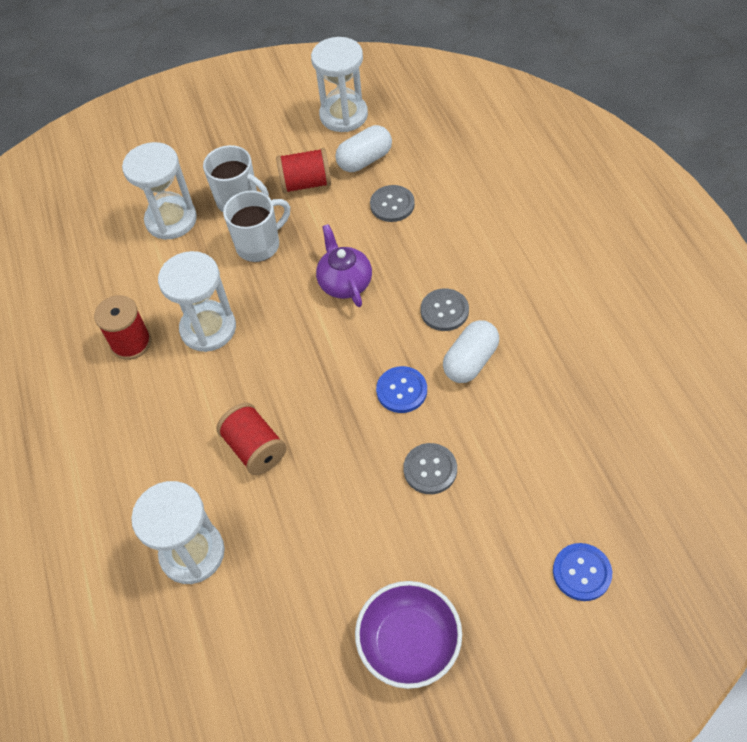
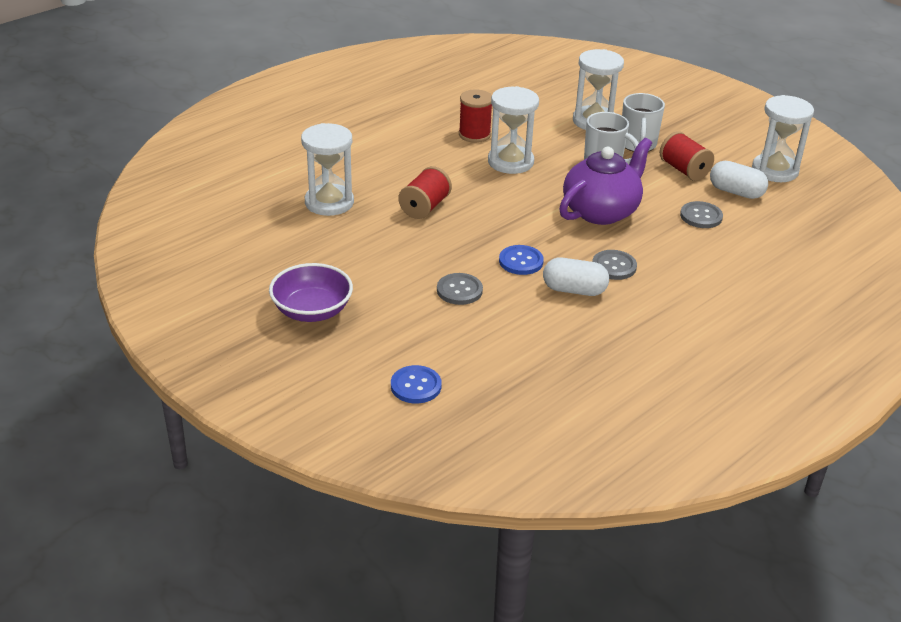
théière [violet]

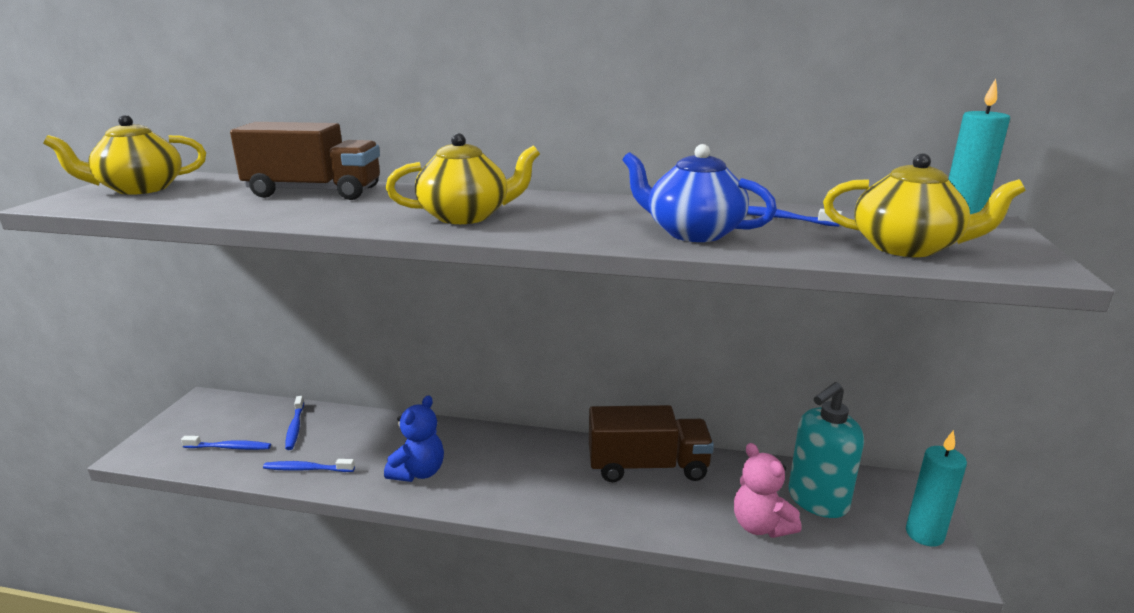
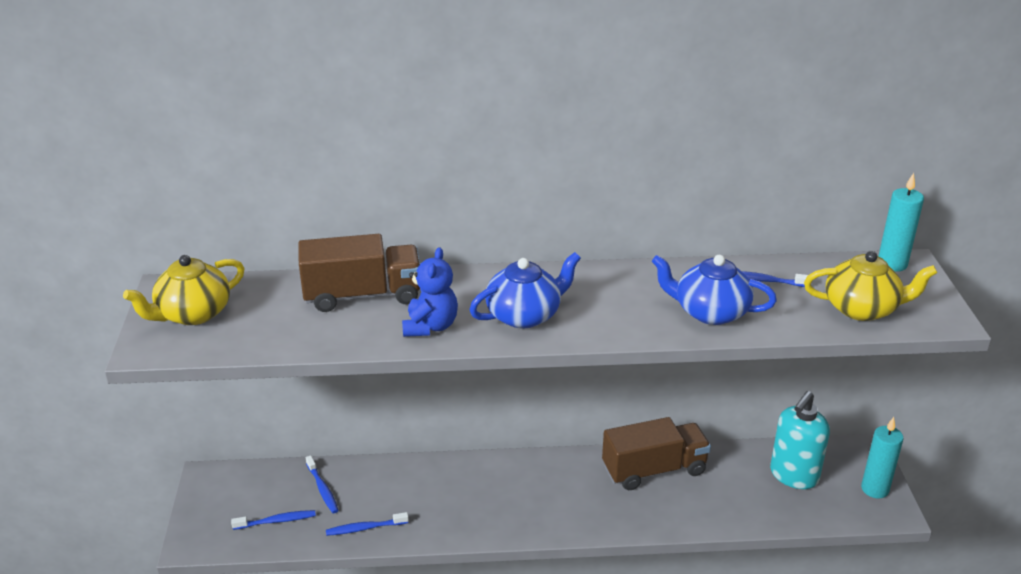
théière [bleu] (1st from left); ours en peluche [bleu]; ours en peluche [rose]

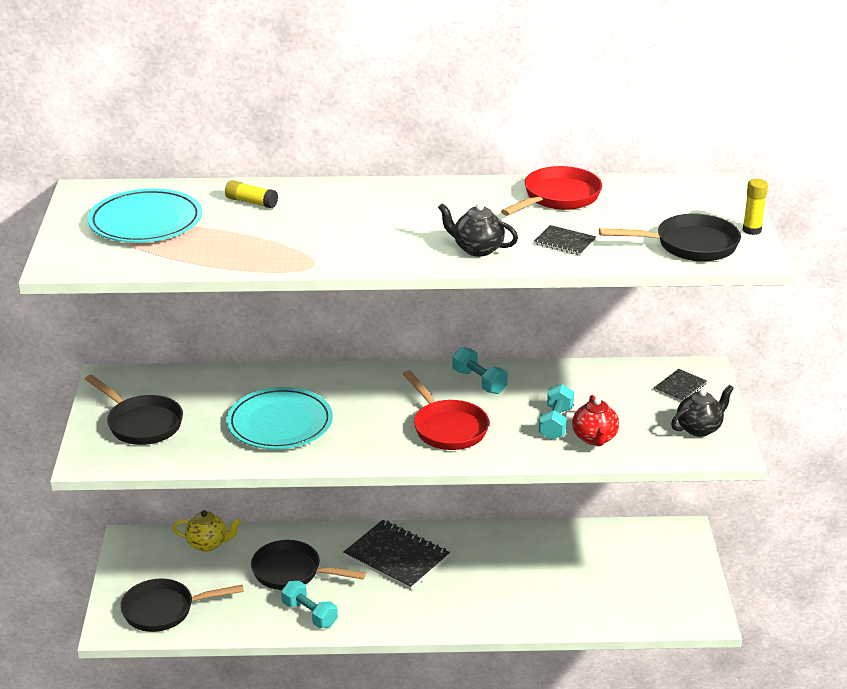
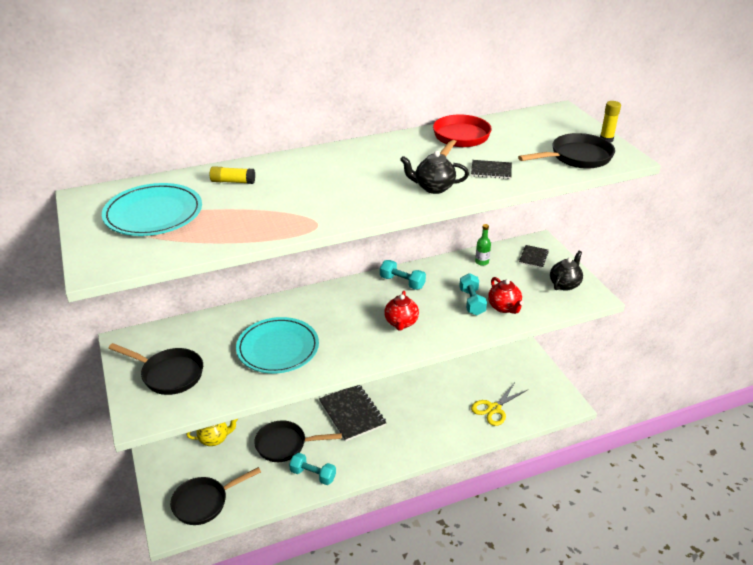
théière [rouge] (1st from left); carnet [noir] (1st from left); bouteille [vert]; ciseaux [jaune]

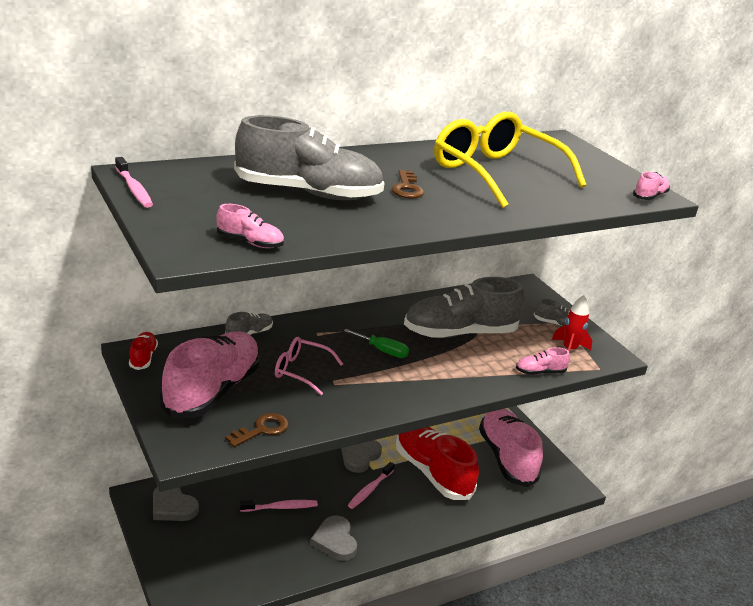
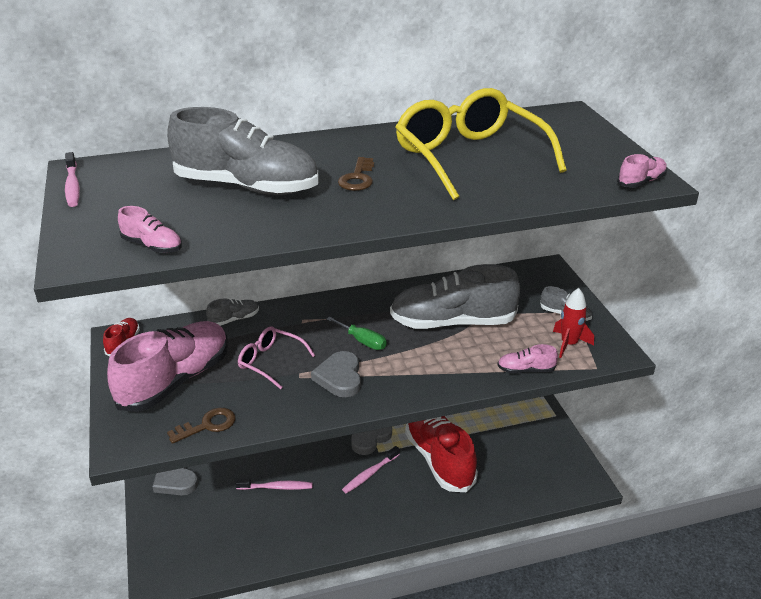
chaussure [rose] (3rd from left in the first image); cœur [gris] (2nd from left)

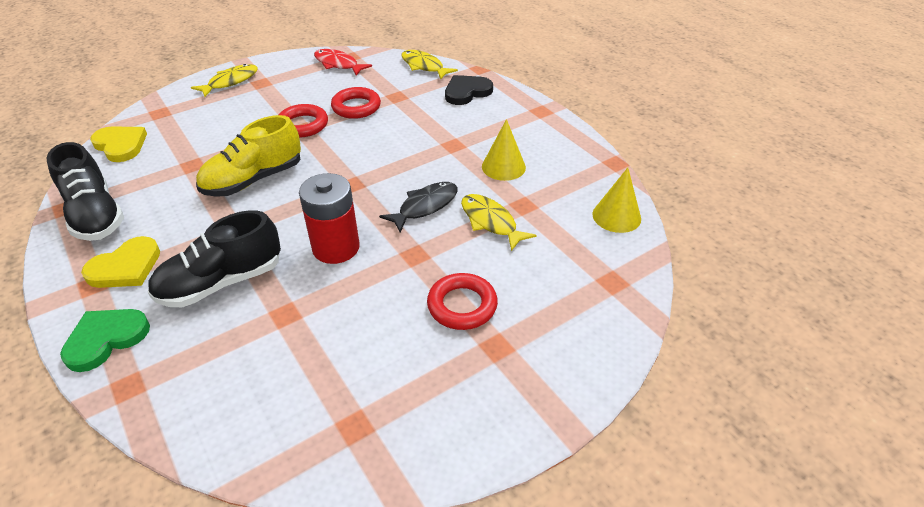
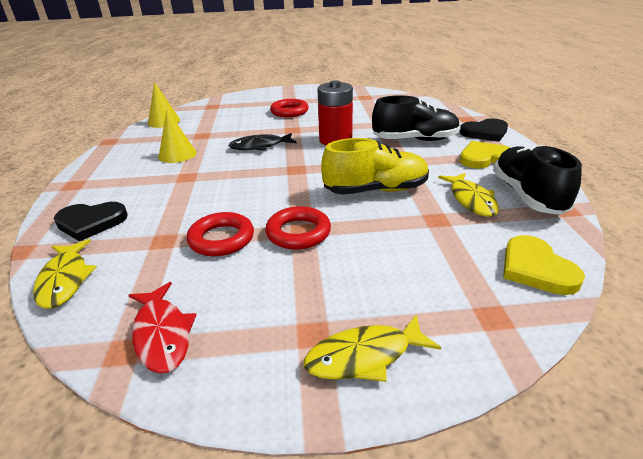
poisson [jaune] (3rd from left); cœur [noir] (2nd from left)

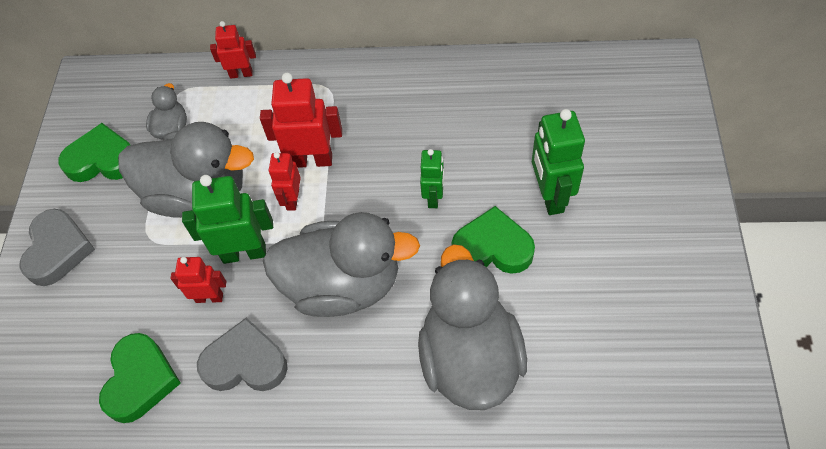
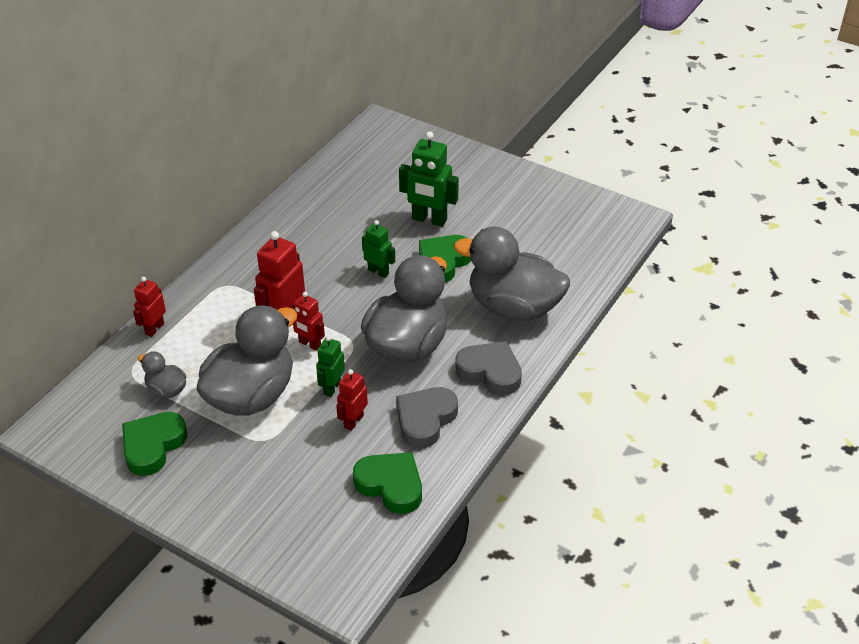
robot [vert] (1st from left); cœur [gris] (2nd from left)

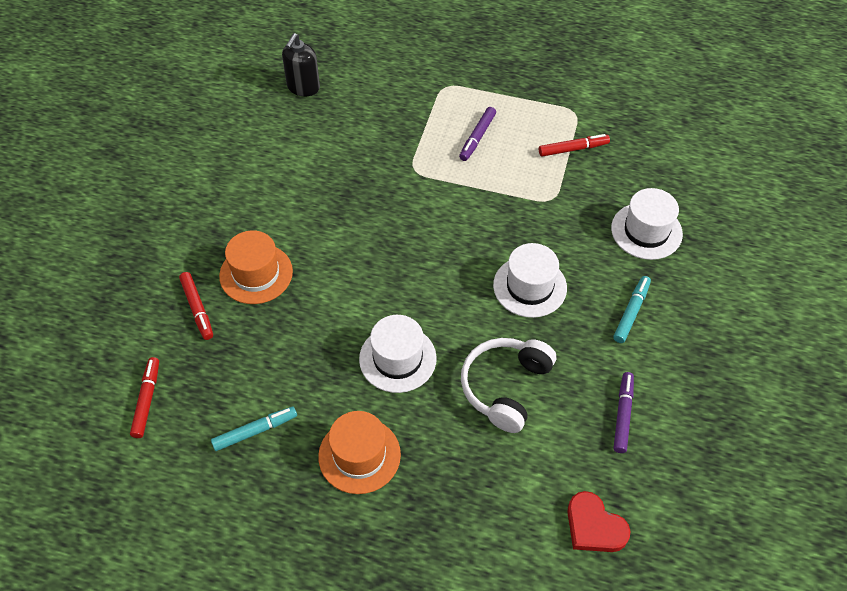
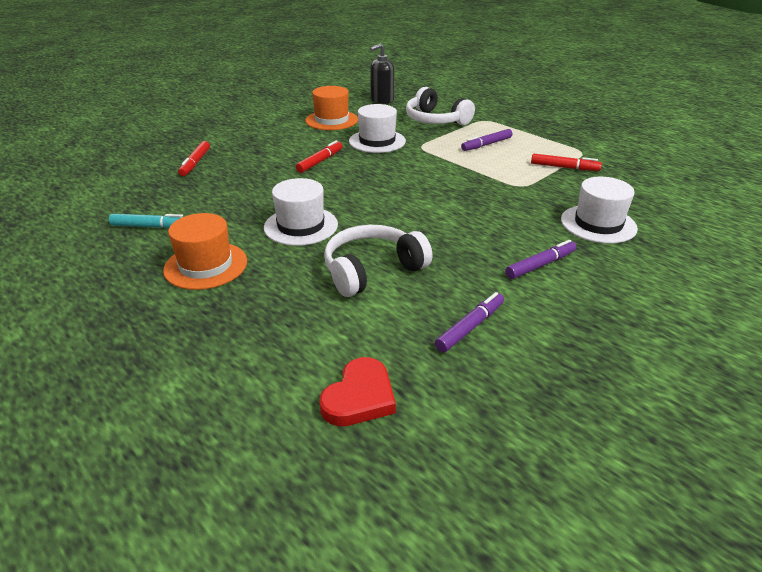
chapeau [orange] (2nd from left); chapeau [blanc] (2nd from left); feutre [violet] (3rd from left); feutre [rouge] (2nd from left); cœur [rouge]; casque audio [blanc] (2nd from left)

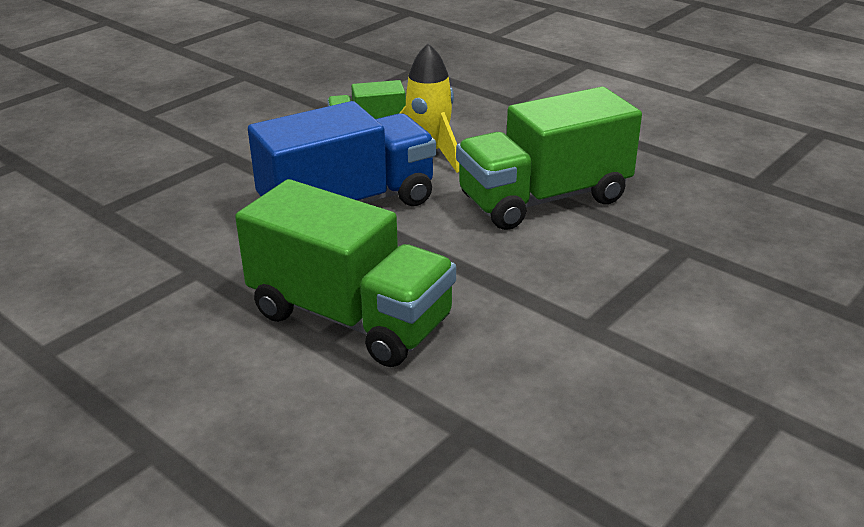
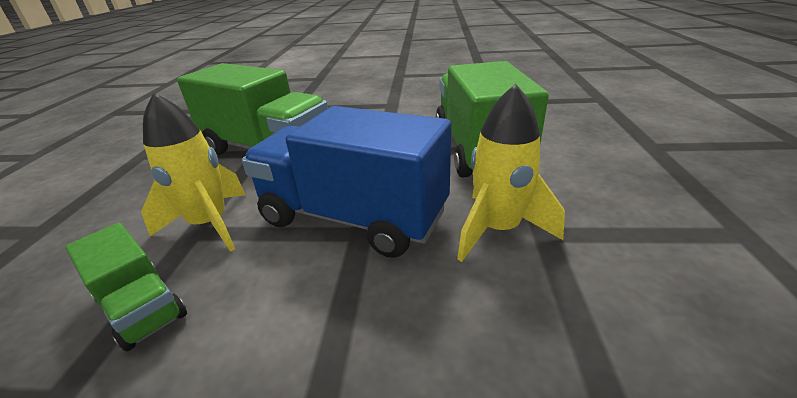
fusée [jaune] (2nd from left)

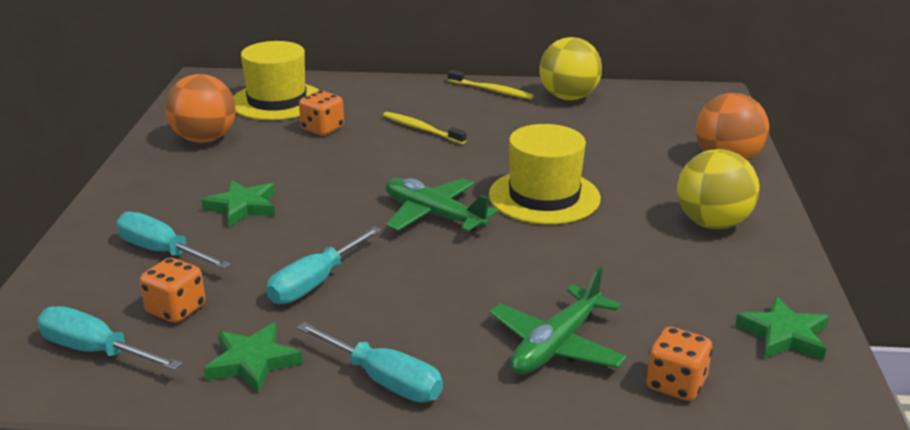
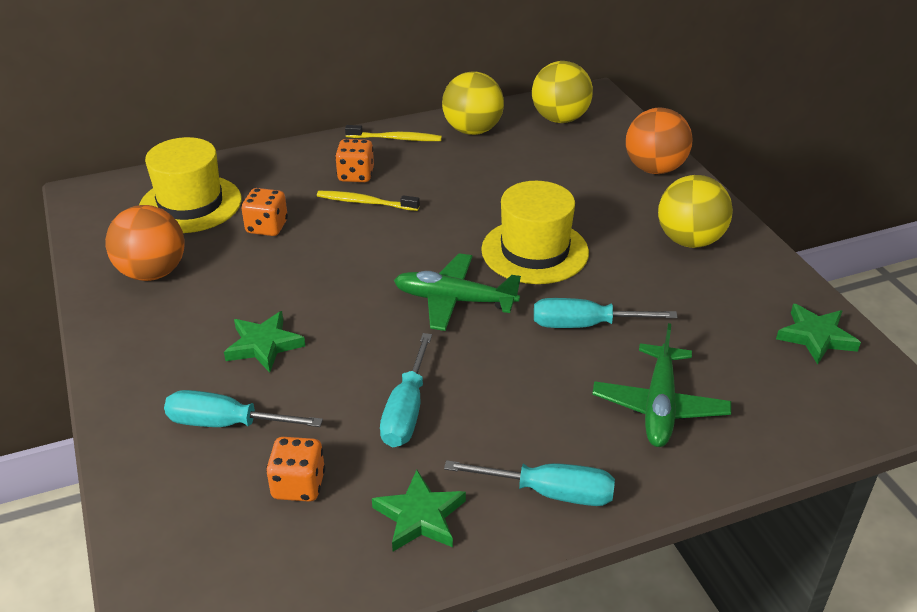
tournevis [turquoise] (4th from left); dé [orange] (3rd from left); balle [jaune] (2nd from left)

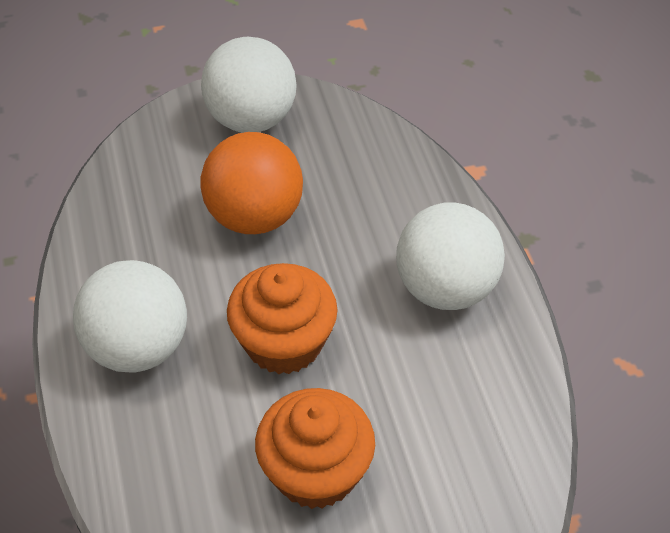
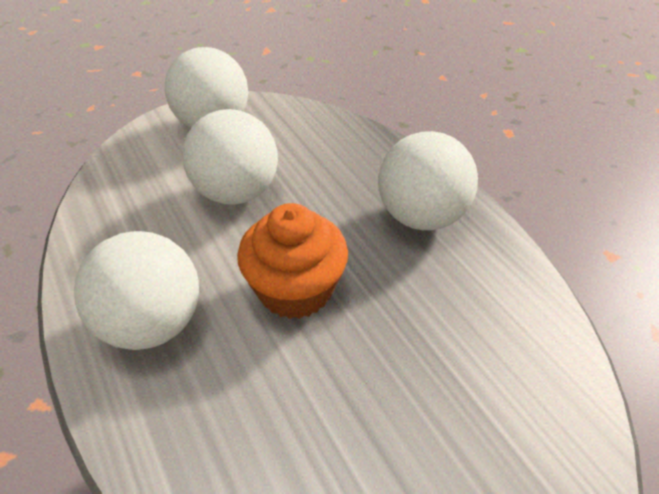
balle [blanc] (3rd from left); muffin [orange] (2nd from left in the first image)

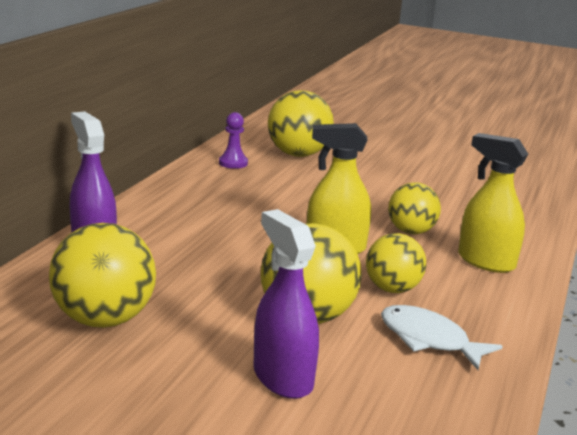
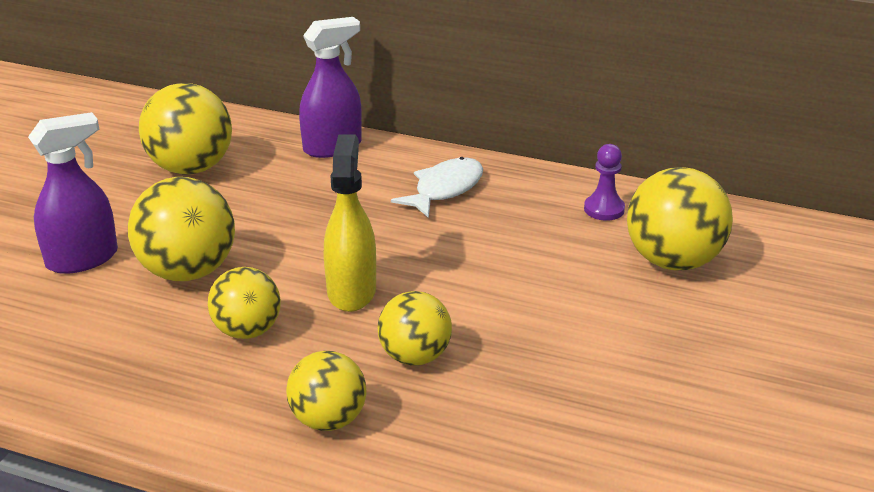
balle [jaune] (4th from left); poisson [blanc]

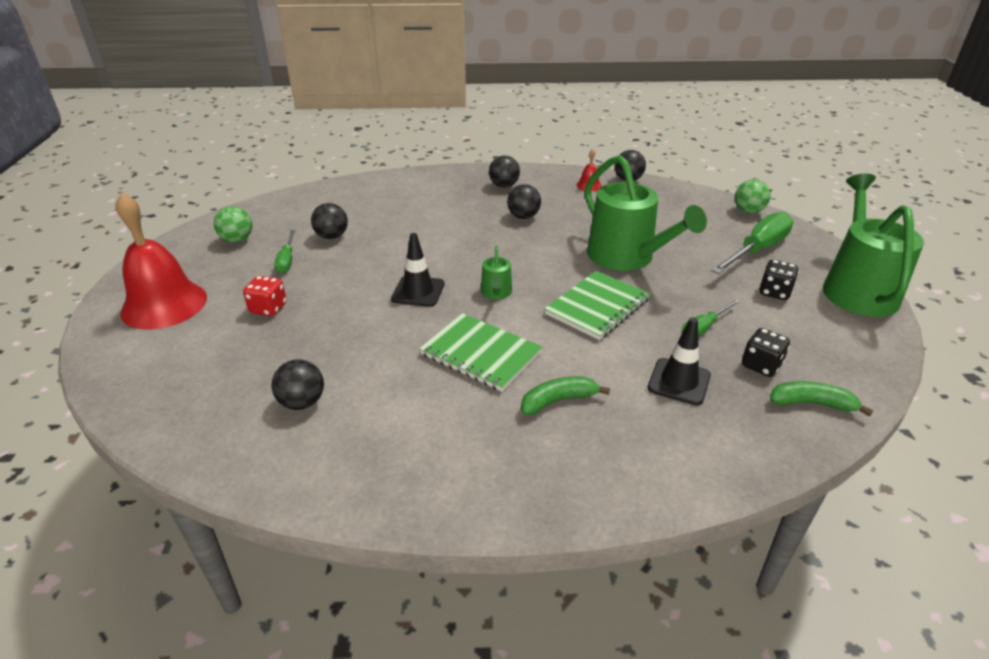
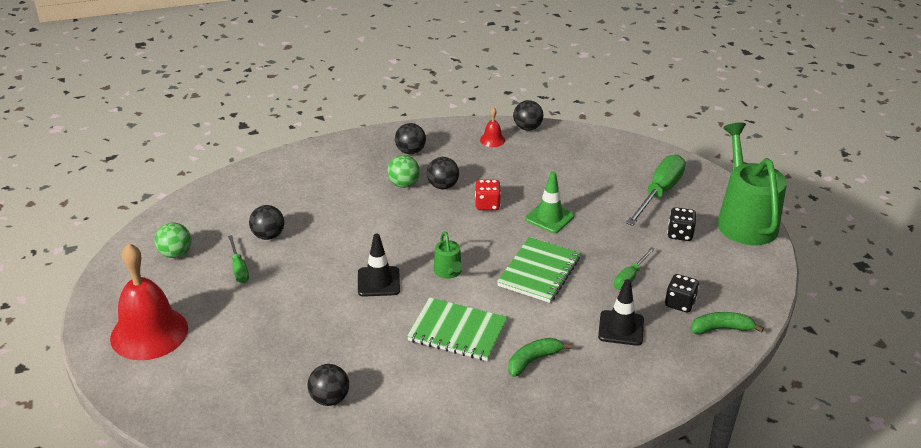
cône de chantier [vert]; balle [vert] (2nd from left); dé [rouge]

